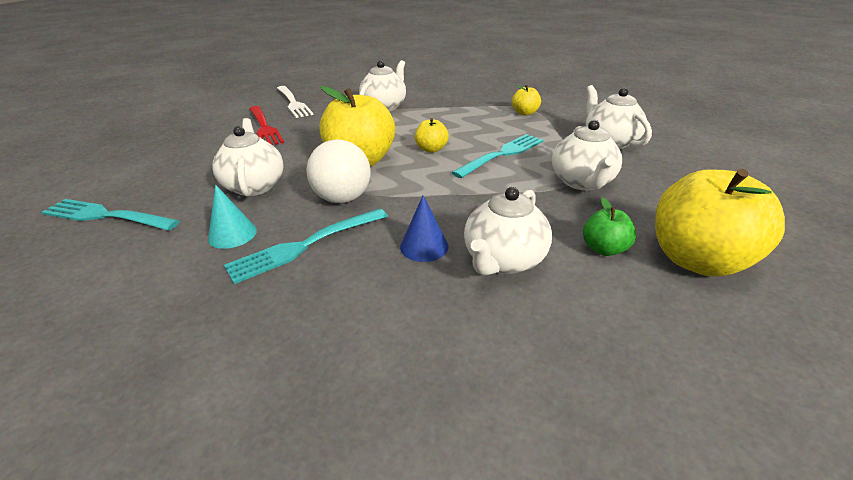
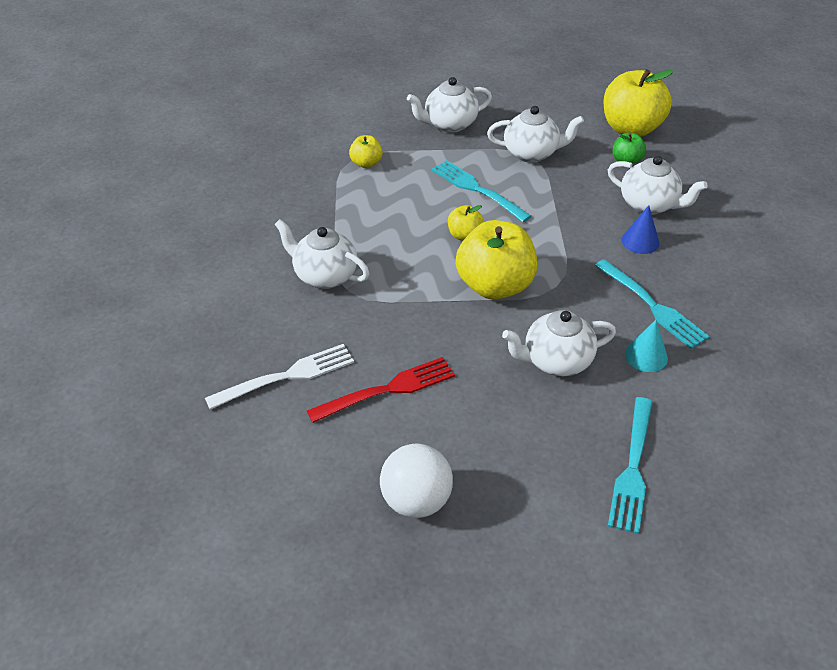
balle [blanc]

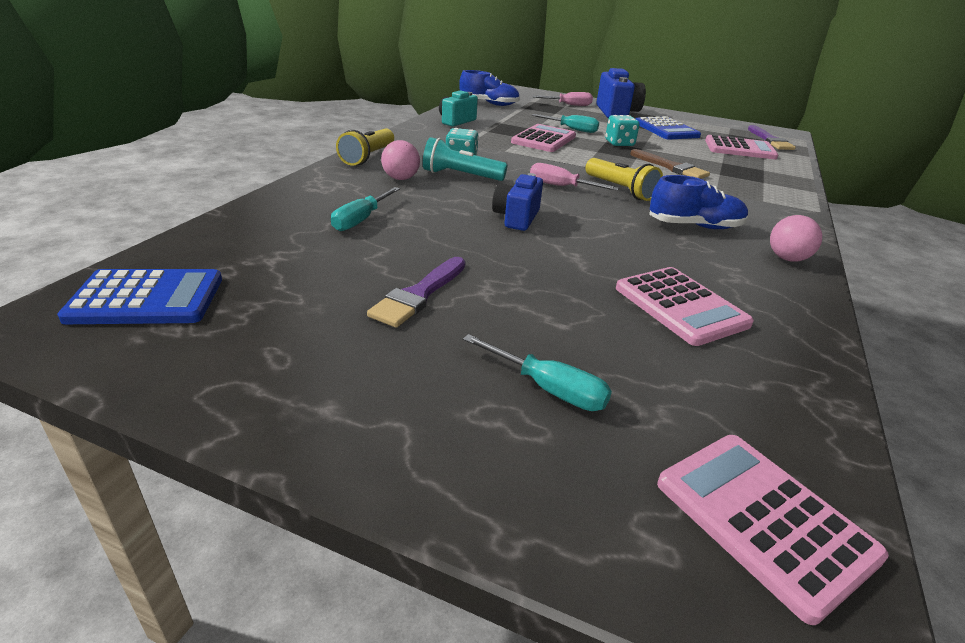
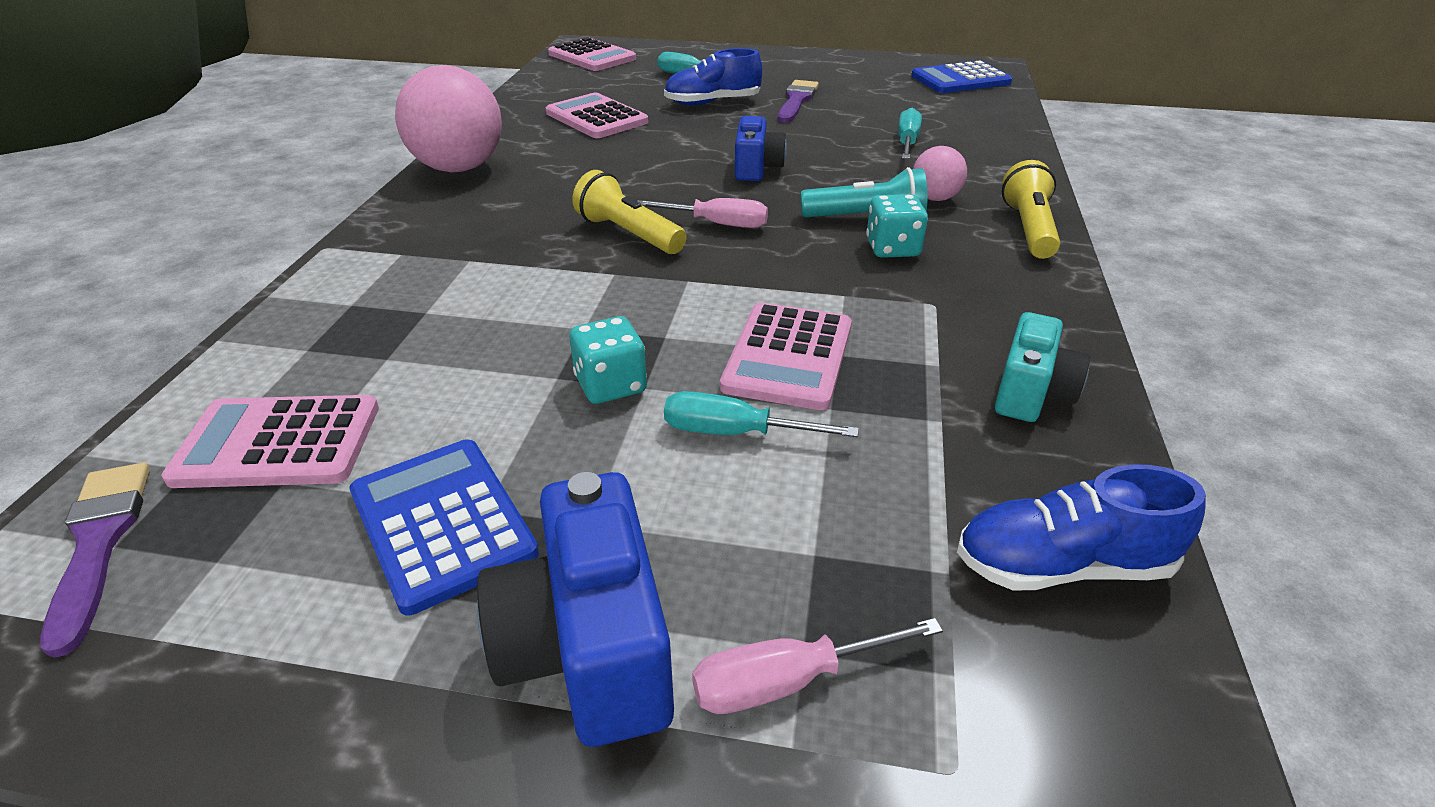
pinceau [marron]; chaussure [bleu] (1st from left); balle [rose] (1st from left)

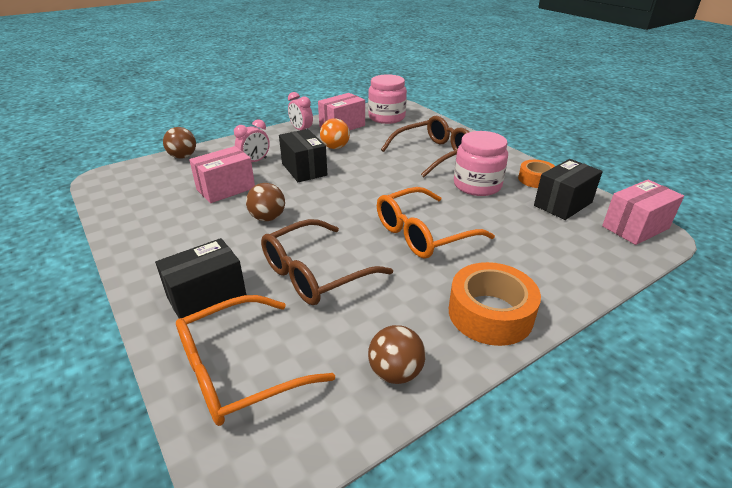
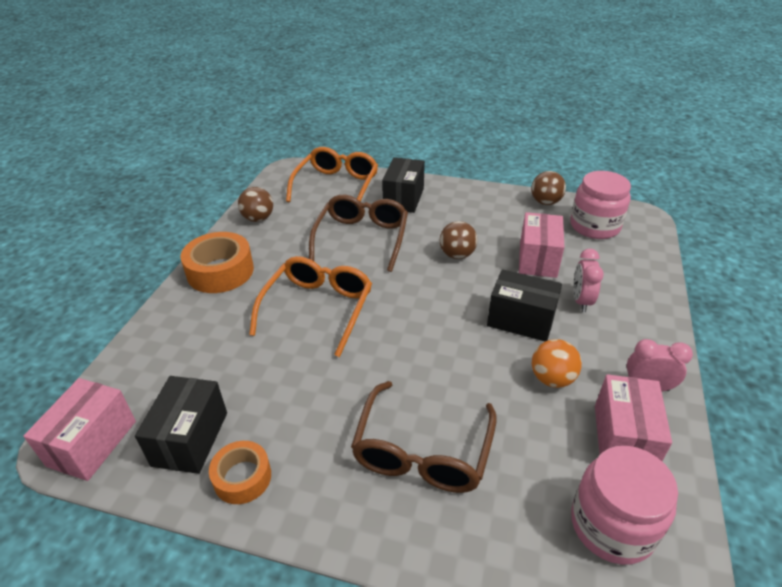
balle [marron] (3rd from left); bocal [rose] (1st from left)

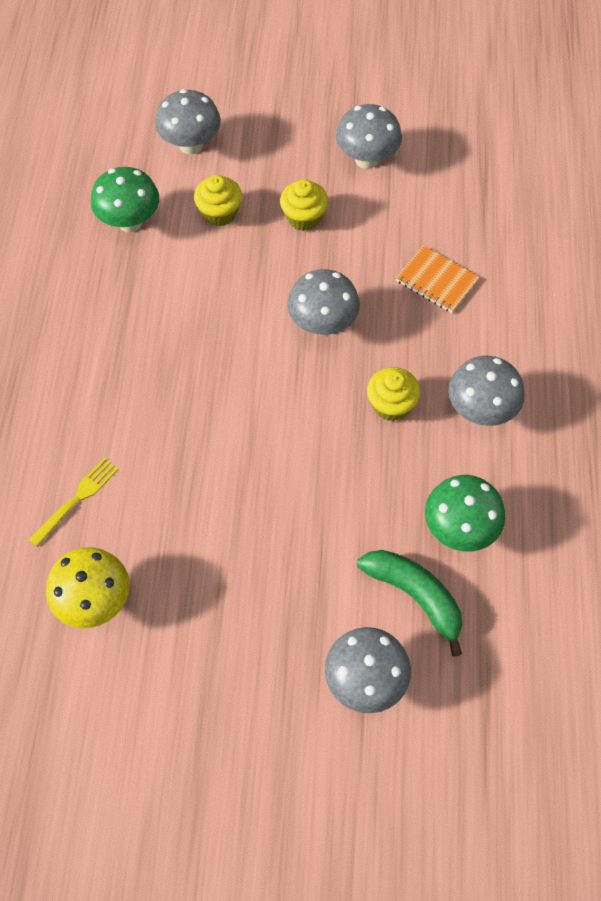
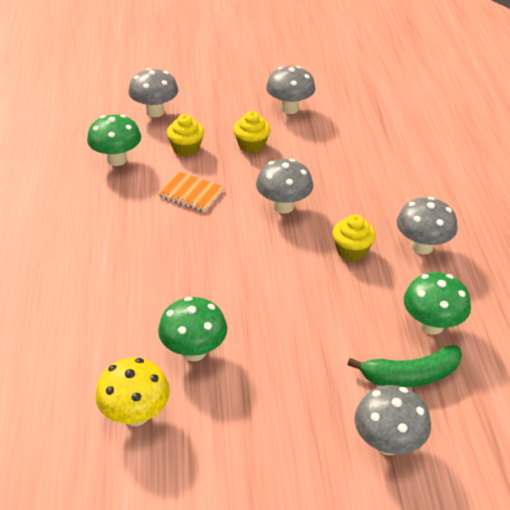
carnet [orange]; fourchette [jaune]; banane [vert]; champignon [vert] (2nd from left)

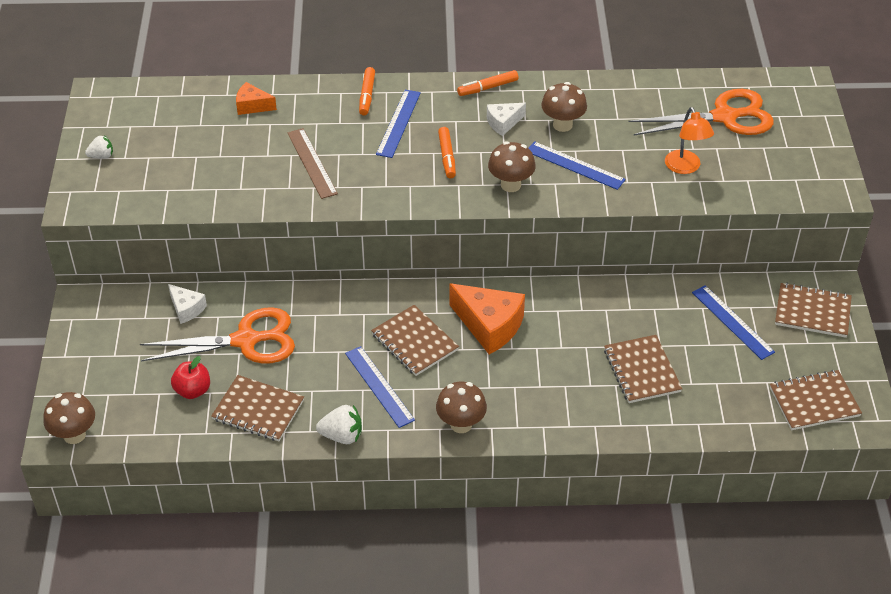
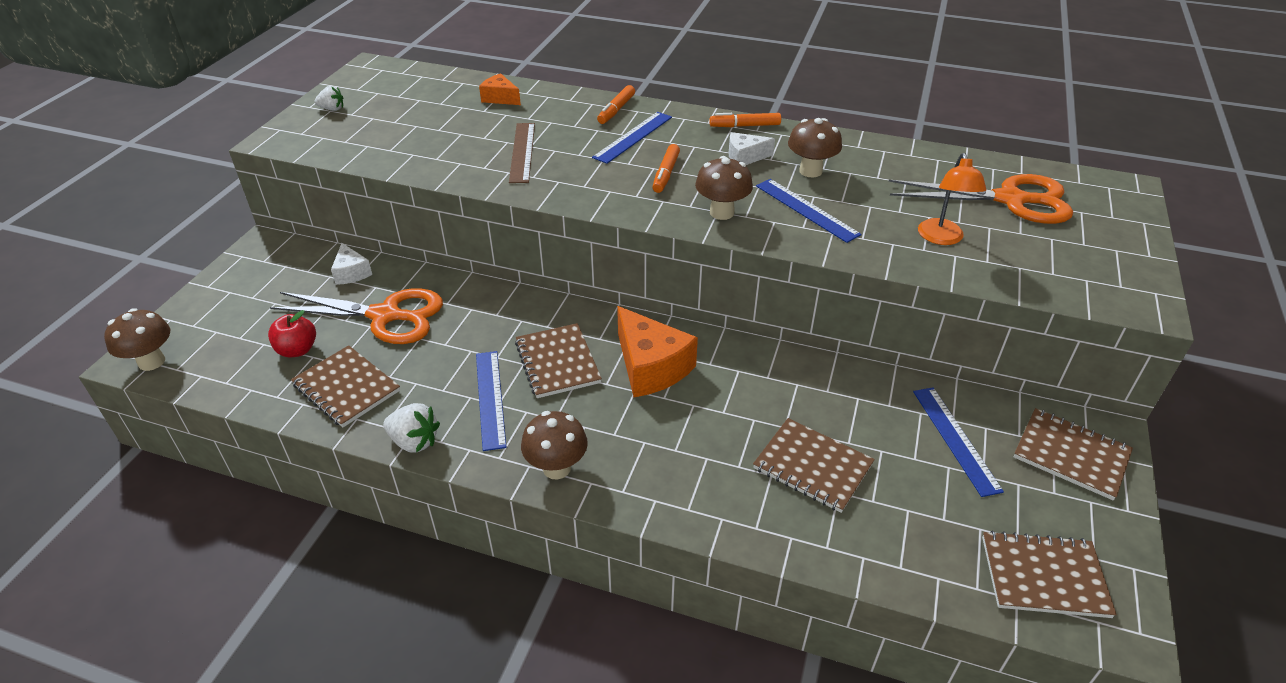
carnet [marron] (3rd from left)

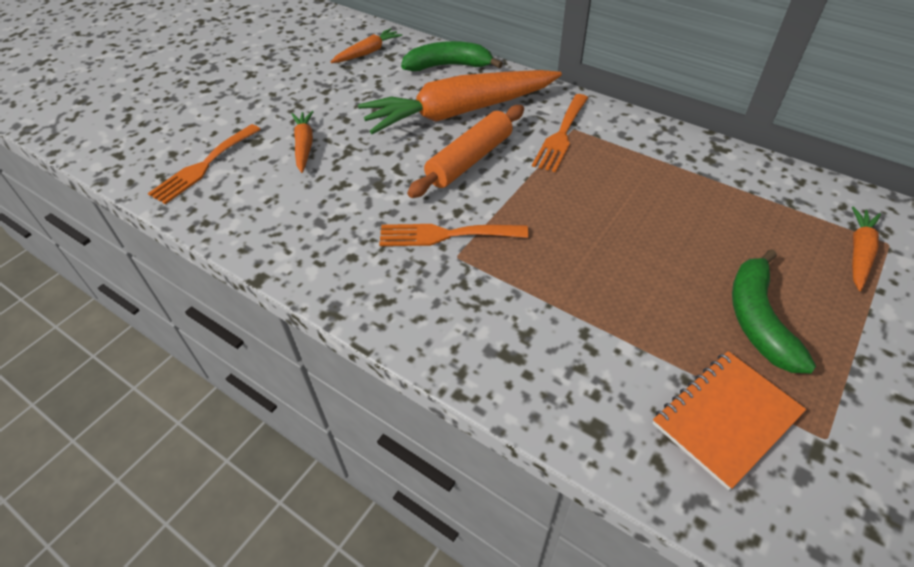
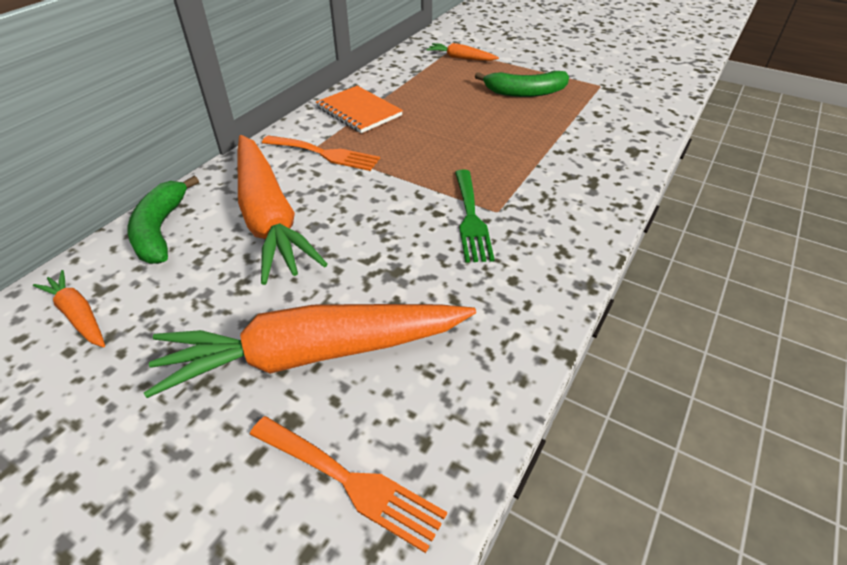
rouleau à pâtisserie [orange]; carotte [orange] (3rd from left); fourchette [vert]; carnet [orange]

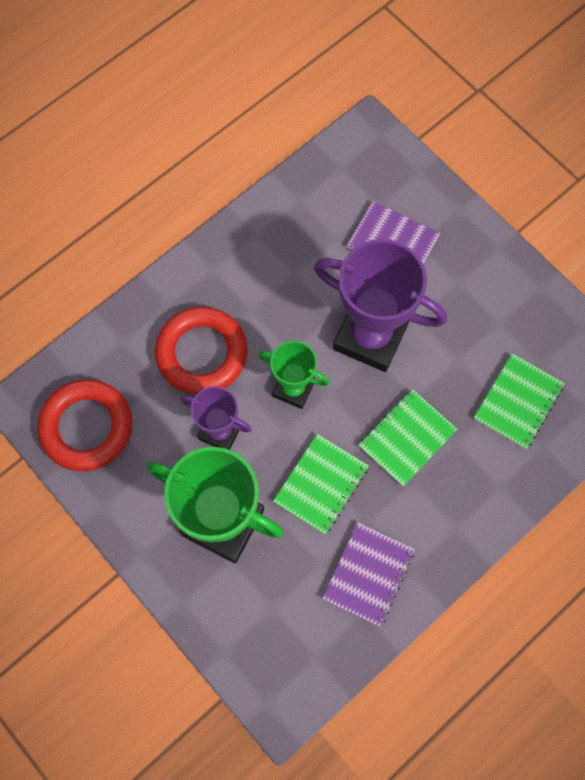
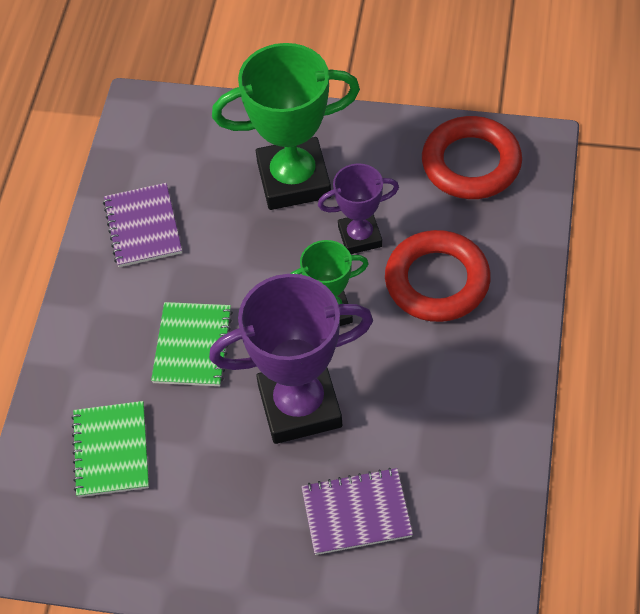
carnet [vert] (1st from left in the first image)

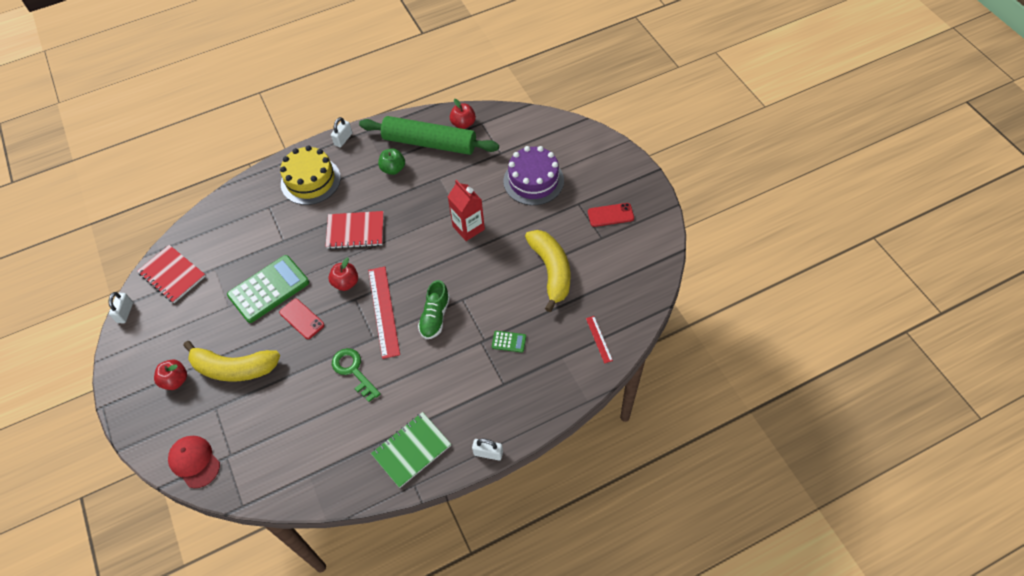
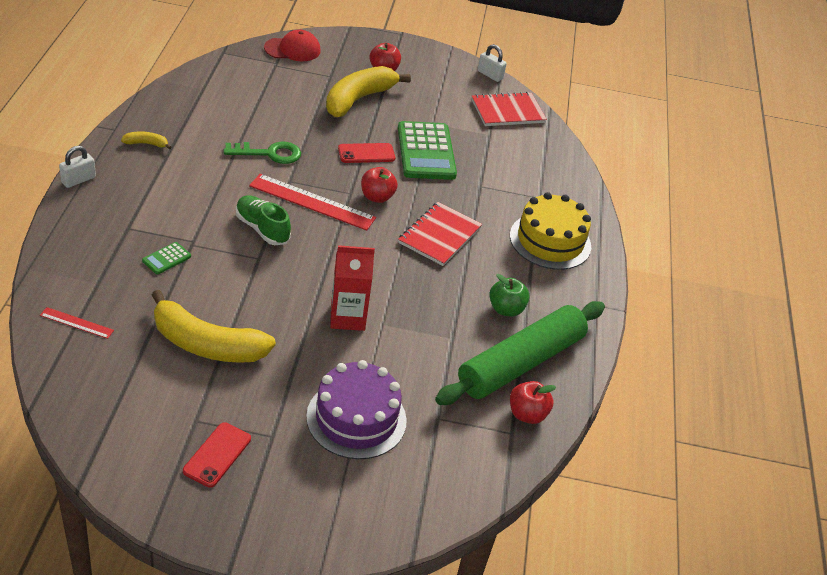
cadenas [blanc] (2nd from left in the first image); banane [jaune] (1st from left)

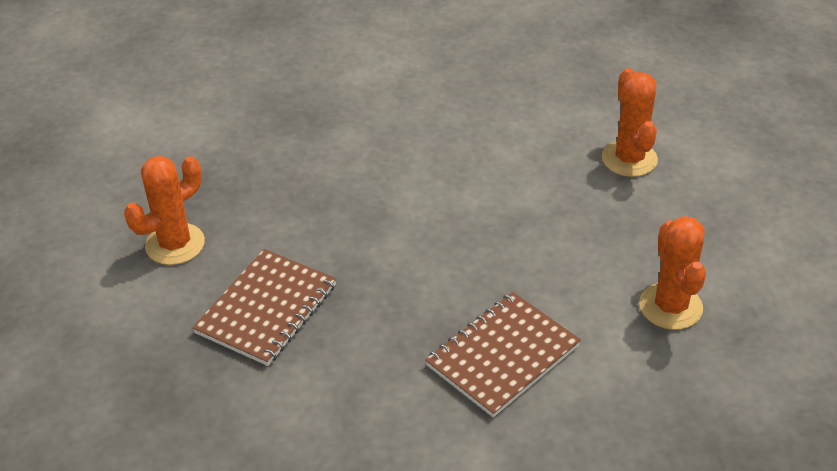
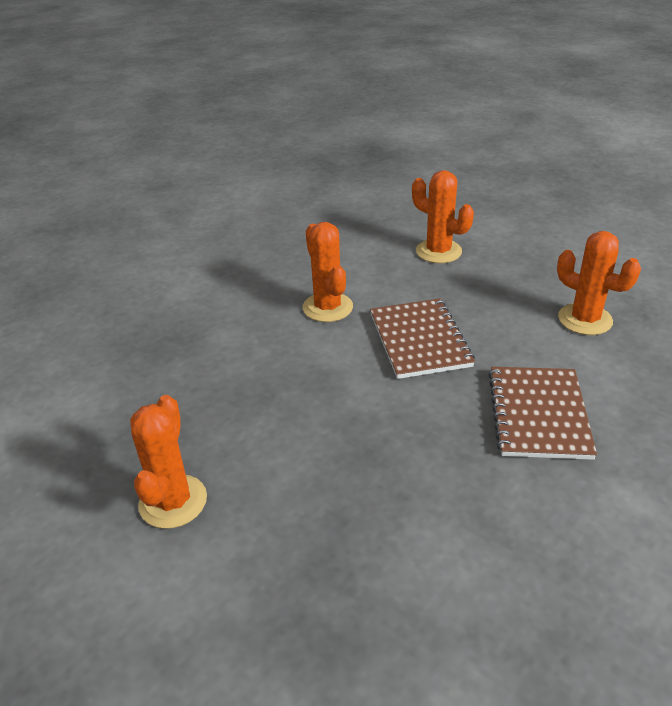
carnet [marron] (1st from left); cactus [orange] (2nd from left)

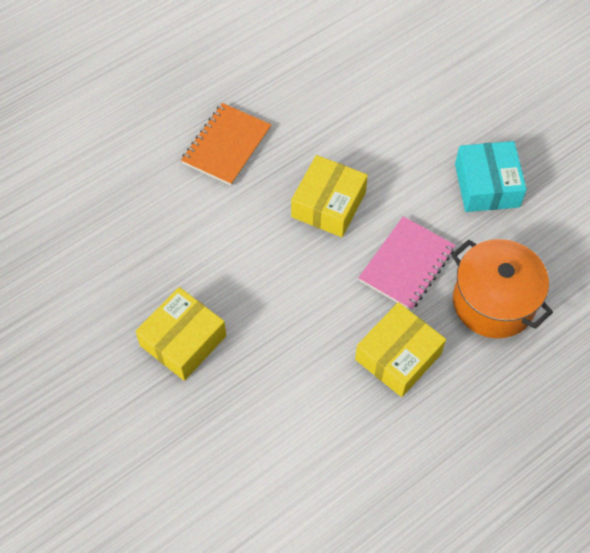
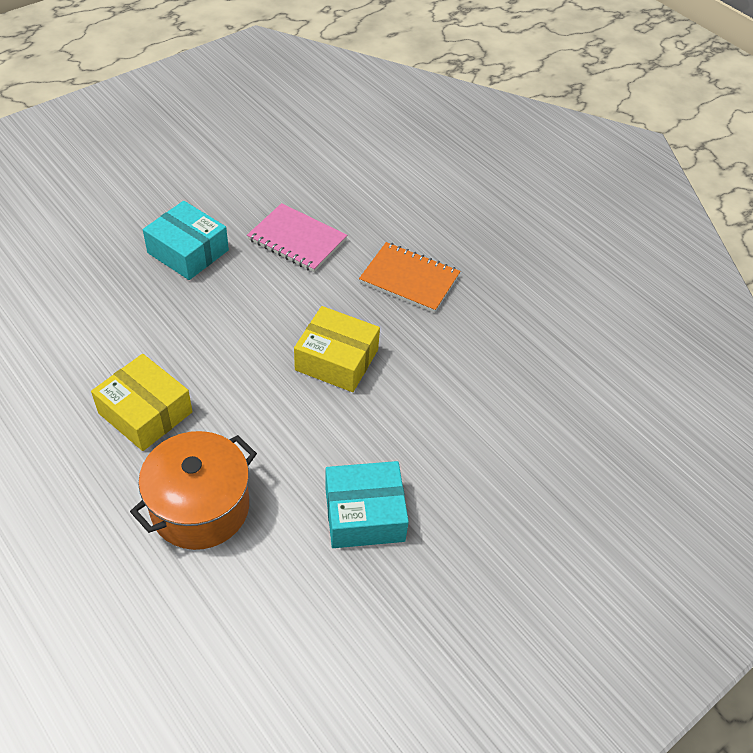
carnet [rose]; boîte [turquoise] (1st from left)

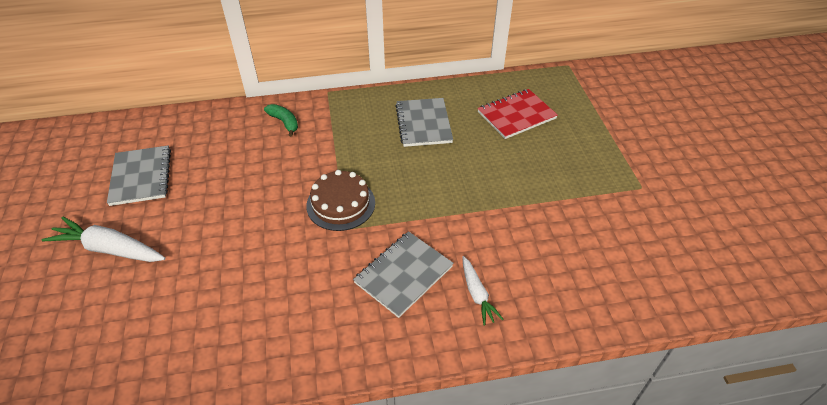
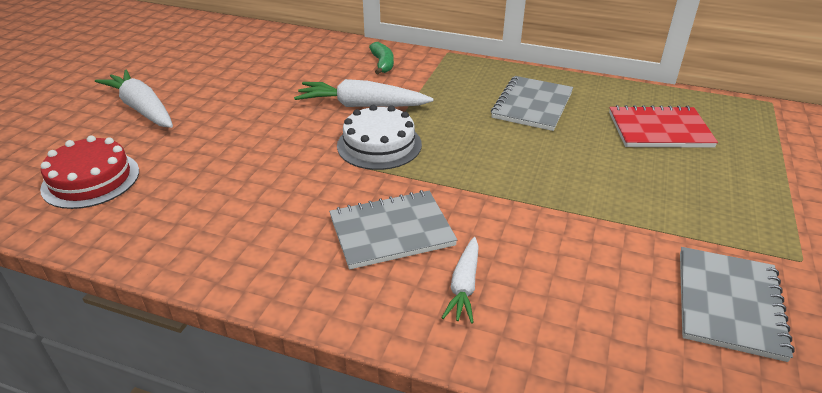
carnet [gris] (3rd from left); gâteau [blanc]; carotte [blanc] (2nd from left); gâteau [rouge]

